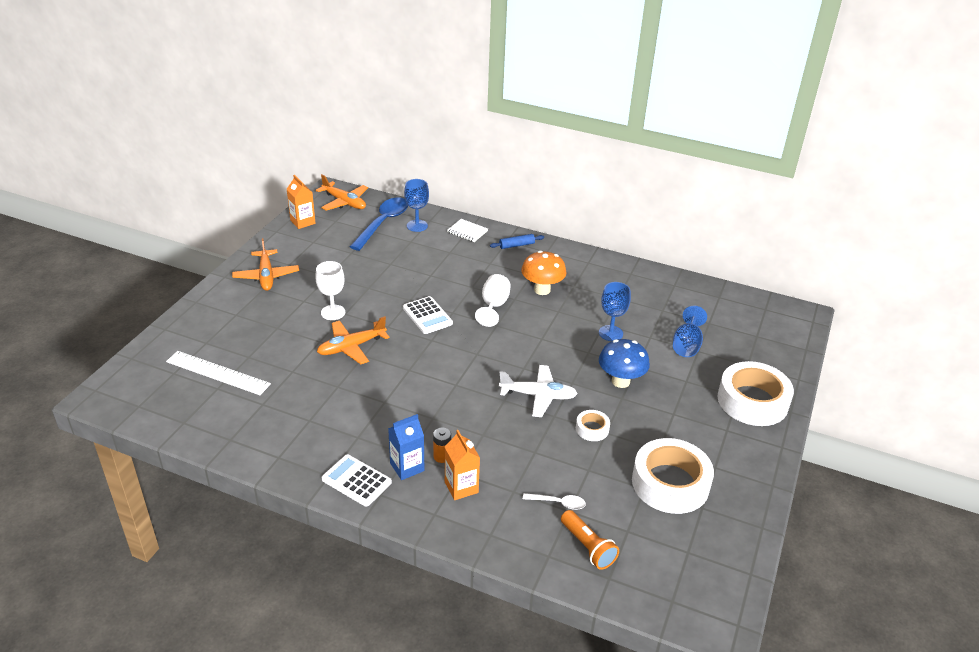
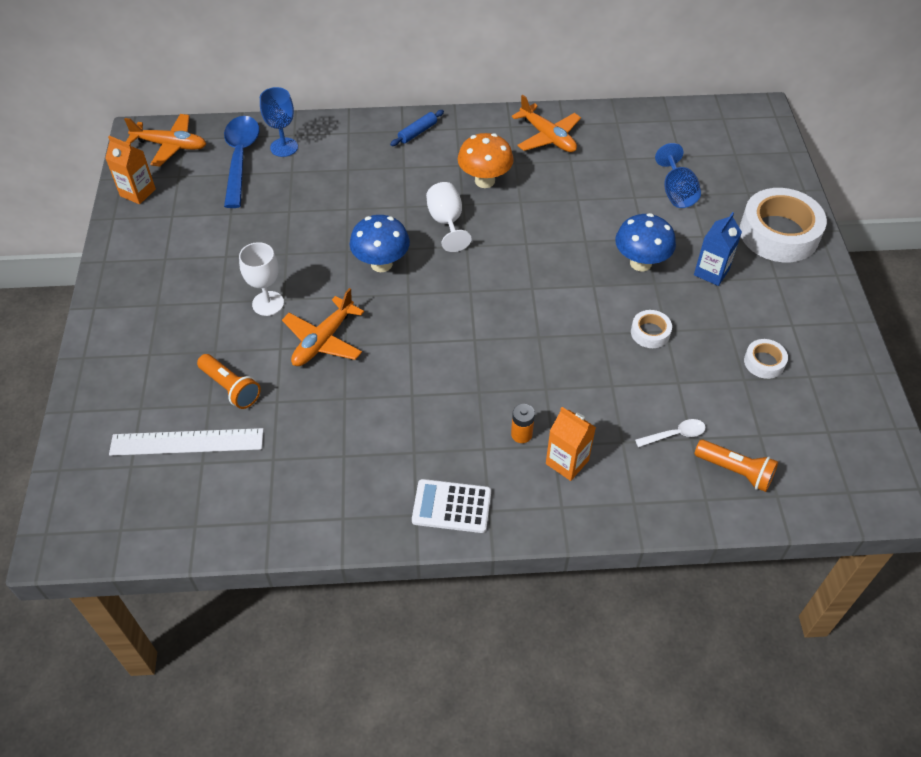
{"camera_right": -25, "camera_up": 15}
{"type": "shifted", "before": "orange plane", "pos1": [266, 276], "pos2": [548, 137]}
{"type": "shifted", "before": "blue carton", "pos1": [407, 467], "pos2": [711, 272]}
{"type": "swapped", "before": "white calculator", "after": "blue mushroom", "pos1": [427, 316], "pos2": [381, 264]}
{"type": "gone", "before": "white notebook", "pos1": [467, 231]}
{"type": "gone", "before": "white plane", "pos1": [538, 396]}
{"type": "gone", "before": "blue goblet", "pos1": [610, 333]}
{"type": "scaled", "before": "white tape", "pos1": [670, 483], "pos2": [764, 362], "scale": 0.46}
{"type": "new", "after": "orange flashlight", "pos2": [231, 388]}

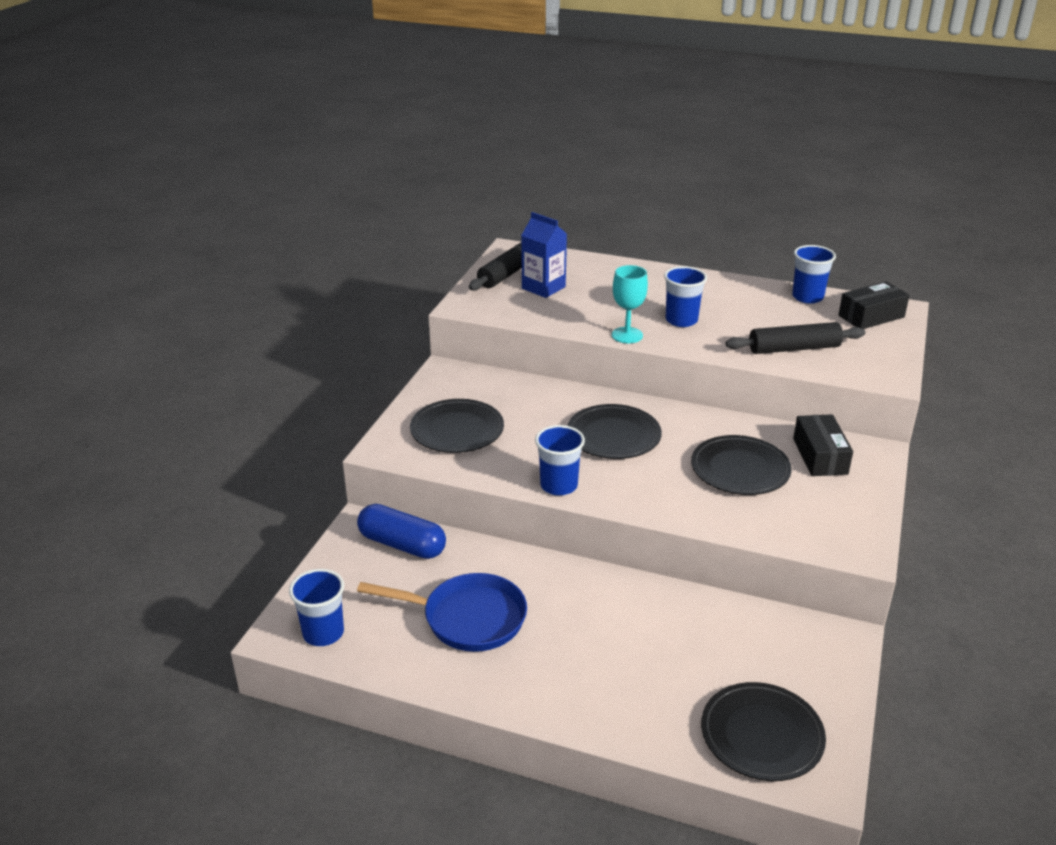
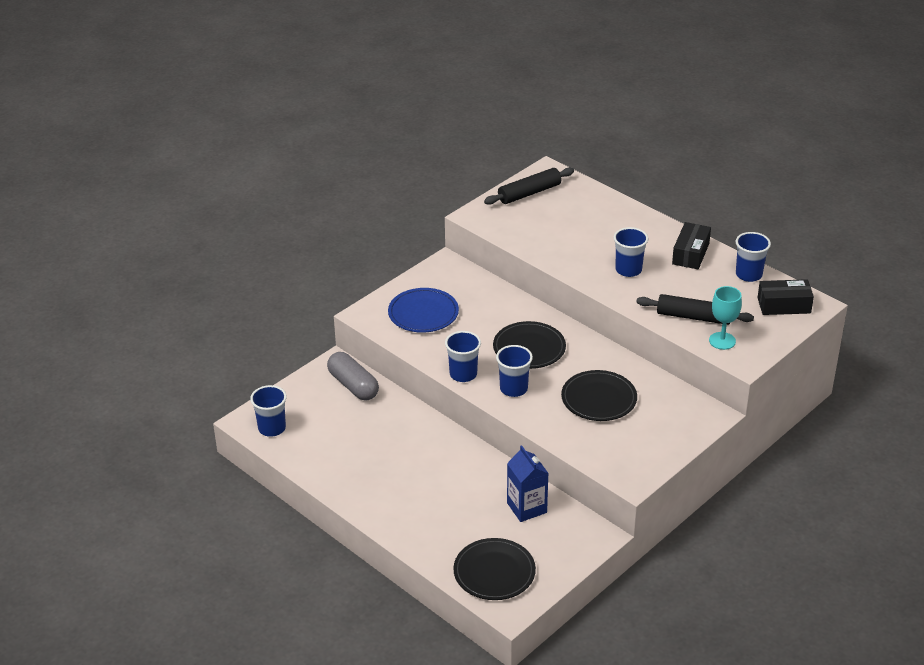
{"camera_right": 25, "camera_up": 5}
{"type": "repainted", "before": "blue capsule", "after": "grey capsule", "pos1": [402, 545], "pos2": [353, 385]}
{"type": "gone", "before": "blue pan", "pos1": [467, 618]}
{"type": "repainted", "before": "black plate", "after": "blue plate", "pos1": [457, 430], "pos2": [423, 313]}
{"type": "shifted", "before": "blue carton", "pos1": [543, 288], "pos2": [526, 508]}
{"type": "shifted", "before": "turquoise goblet", "pos1": [627, 335], "pos2": [722, 341]}
{"type": "shifted", "before": "black box", "pos1": [820, 456], "pos2": [690, 254]}
{"type": "new", "after": "blue cup", "pos2": [513, 389]}

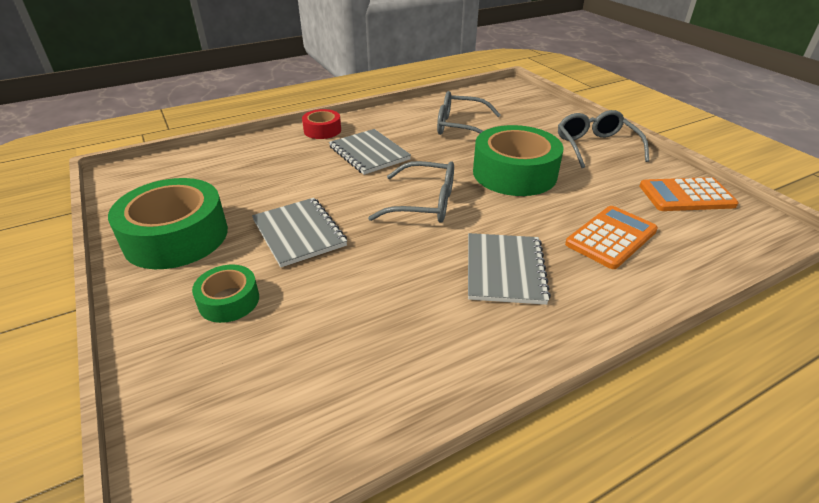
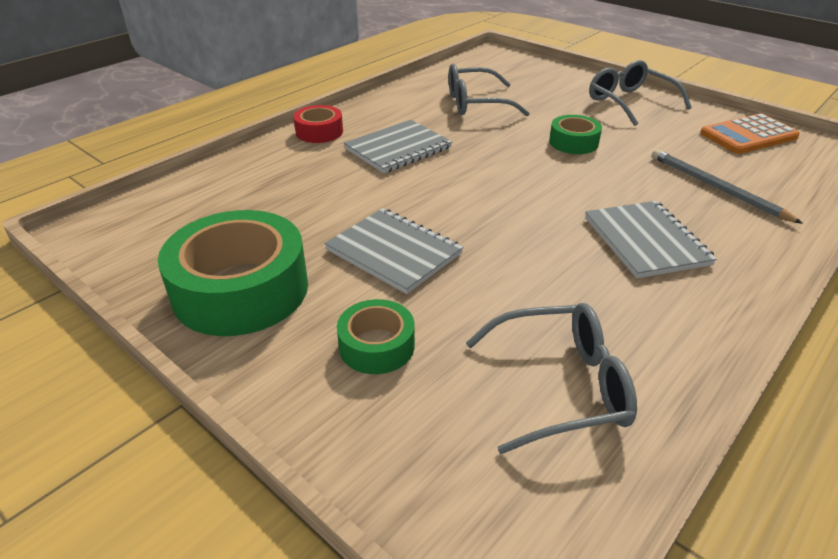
{"camera_right": -20, "camera_up": 0}
{"type": "rotated", "before": "grey notebook", "pos1": [369, 153], "pos2": [398, 148], "turn": -75}
{"type": "shifted", "before": "grey glasses", "pos1": [424, 203], "pos2": [561, 386]}
{"type": "scaled", "before": "green tape", "pos1": [514, 173], "pos2": [573, 142], "scale": 0.51}
{"type": "swapped", "before": "orange calculator", "after": "grey pencil", "pos1": [611, 237], "pos2": [716, 188]}

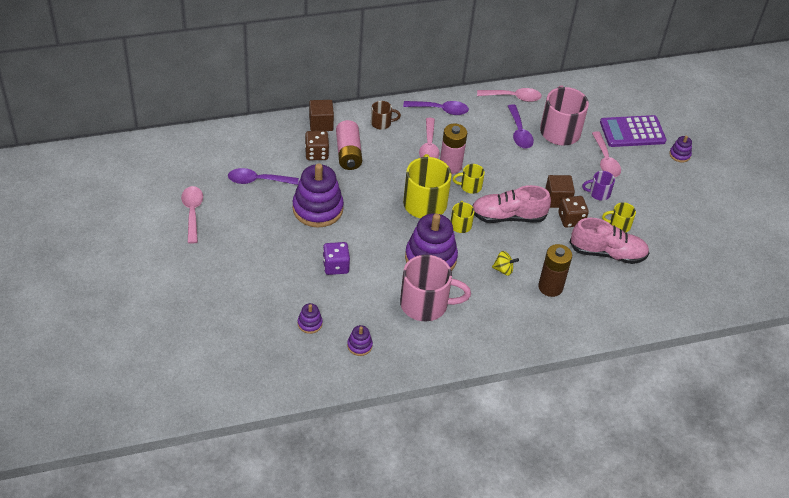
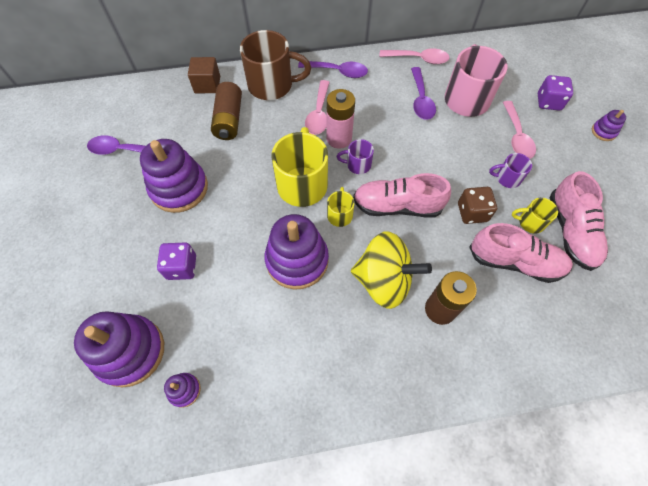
{"camera_right": 10, "camera_up": 15}
{"type": "gone", "before": "pink spoon", "pos1": [192, 212]}
{"type": "scaled", "before": "purple stacking toy", "pos1": [310, 323], "pos2": [130, 351], "scale": 2.21}
{"type": "gone", "before": "brown dice", "pos1": [316, 154]}
{"type": "repainted", "before": "pink battery", "after": "brown battery", "pos1": [348, 153], "pos2": [229, 120]}
{"type": "scaled", "before": "brown mug", "pos1": [381, 123], "pos2": [272, 85], "scale": 2.03}
{"type": "gone", "before": "pink mug", "pos1": [426, 304]}
{"type": "repainted", "before": "yellow mug", "after": "purple mug", "pos1": [470, 186], "pos2": [357, 165]}
{"type": "scaled", "before": "yellow spinning top", "pos1": [503, 269], "pos2": [383, 280], "scale": 2.33}
{"type": "gone", "before": "brown cube", "pos1": [557, 199]}
{"type": "swapped", "before": "purple calculator", "after": "purple dice", "pos1": [632, 132], "pos2": [548, 102]}
{"type": "new", "after": "pink shoe", "pos2": [571, 231]}

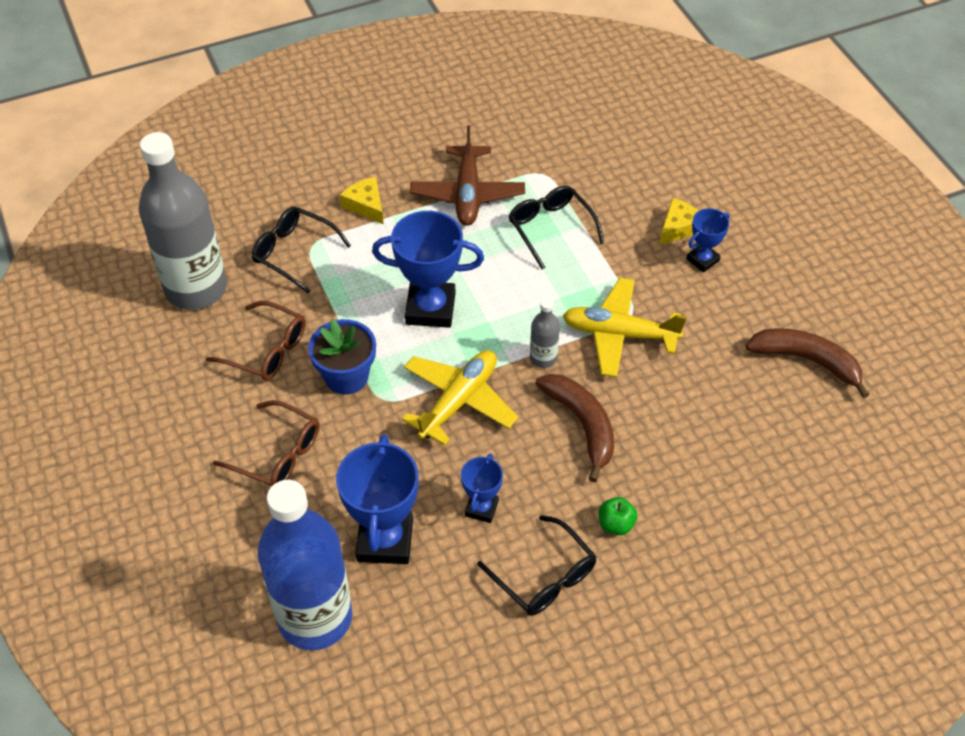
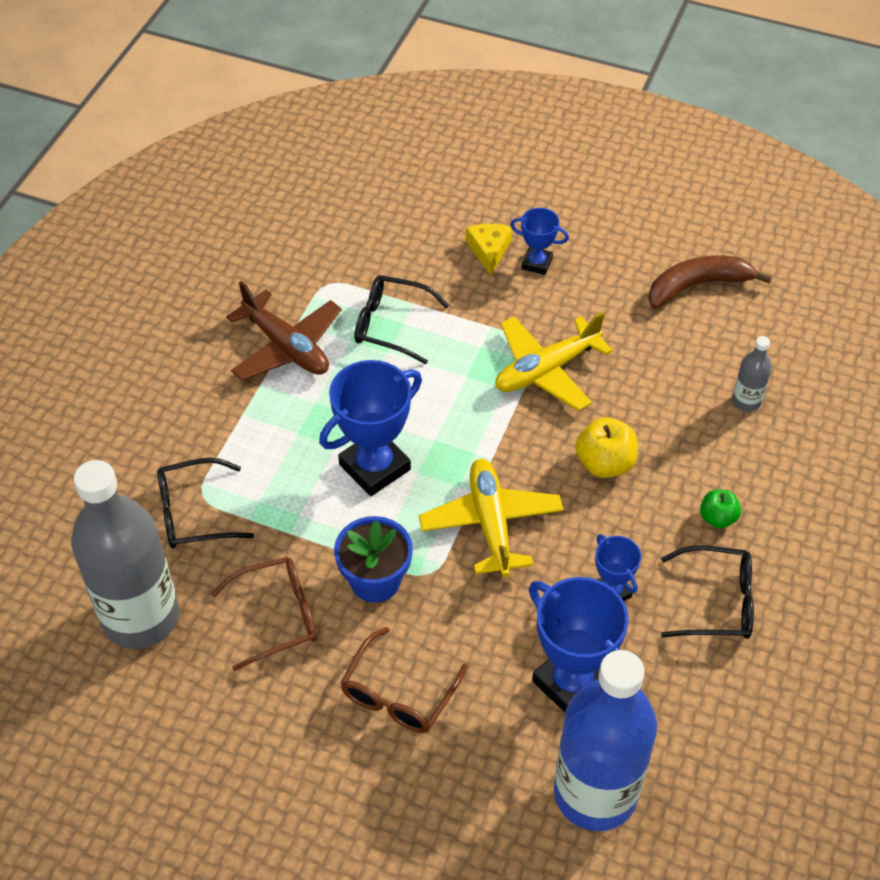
{"camera_right": -45, "camera_up": 0}
{"type": "rotated", "before": "brown glasses", "pos1": [277, 454], "pos2": [399, 694], "turn": 135}
{"type": "gone", "before": "yellow cheese", "pos1": [366, 205]}
{"type": "shifted", "before": "grey bottle", "pos1": [543, 358], "pos2": [746, 401]}
{"type": "swapped", "before": "brown banana", "after": "yellow apple", "pos1": [582, 425], "pos2": [605, 463]}
{"type": "rotated", "before": "blue trophy", "pos1": [702, 260], "pos2": [536, 263], "turn": -75}

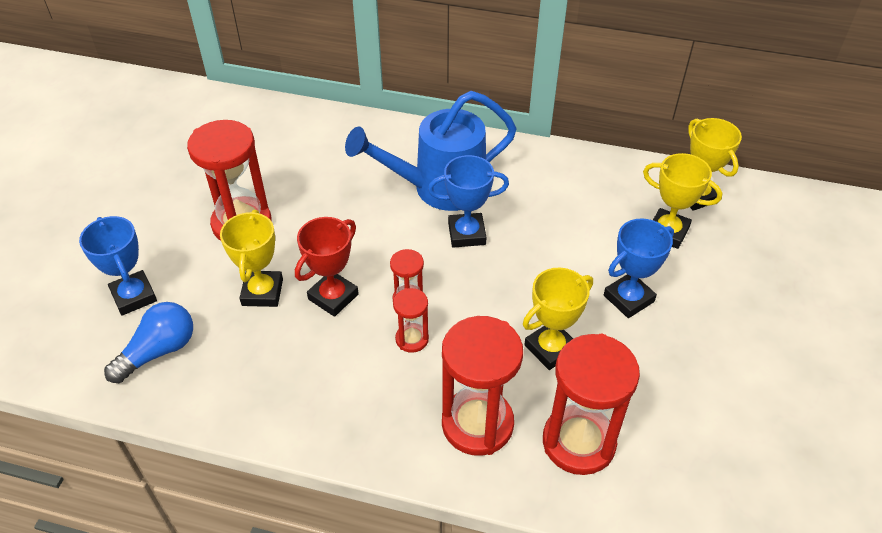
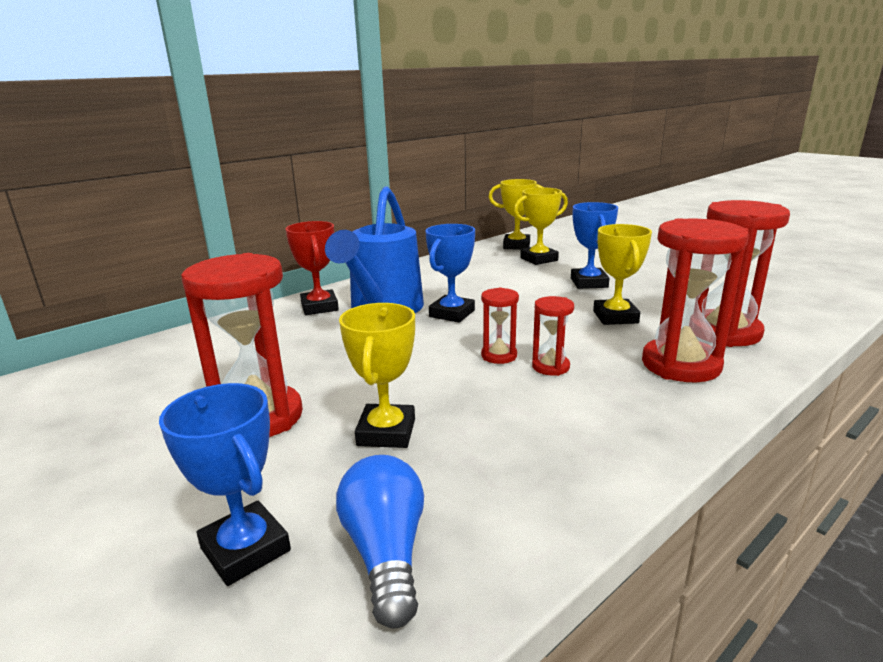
{"camera_right": -55, "camera_up": -25}
{"type": "rotated", "before": "blue trophy", "pos1": [134, 296], "pos2": [245, 549], "turn": 45}
{"type": "rotated", "before": "yellow trophy", "pos1": [262, 292], "pos2": [386, 432], "turn": 60}
{"type": "shifted", "before": "red trophy", "pos1": [333, 297], "pos2": [319, 307]}

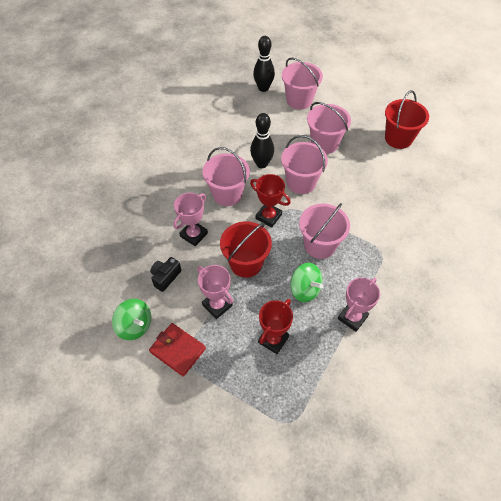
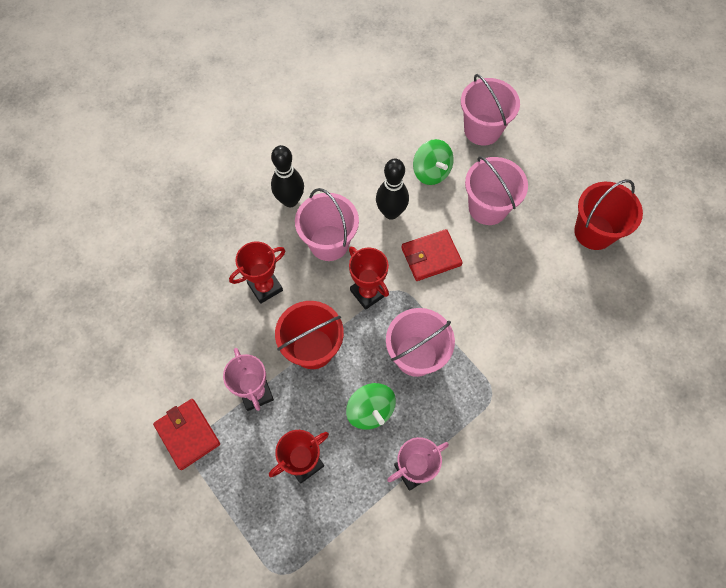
{"camera_right": 20, "camera_up": 10}
{"type": "shifted", "before": "green spinning top", "pos1": [135, 326], "pos2": [431, 172]}
{"type": "gone", "before": "black camera", "pos1": [165, 277]}
{"type": "repainted", "before": "pink trophy", "after": "red trophy", "pos1": [193, 235], "pos2": [265, 287]}
{"type": "shifted", "before": "black bowling pin", "pos1": [263, 88], "pos2": [290, 200]}
{"type": "swapped", "before": "pink bucket", "after": "red wallet", "pos1": [301, 182], "pos2": [431, 257]}

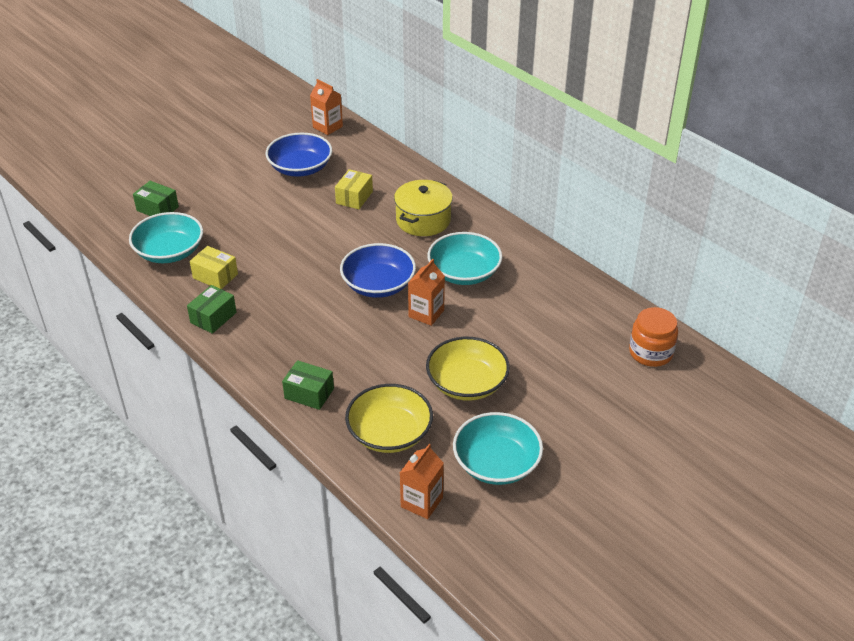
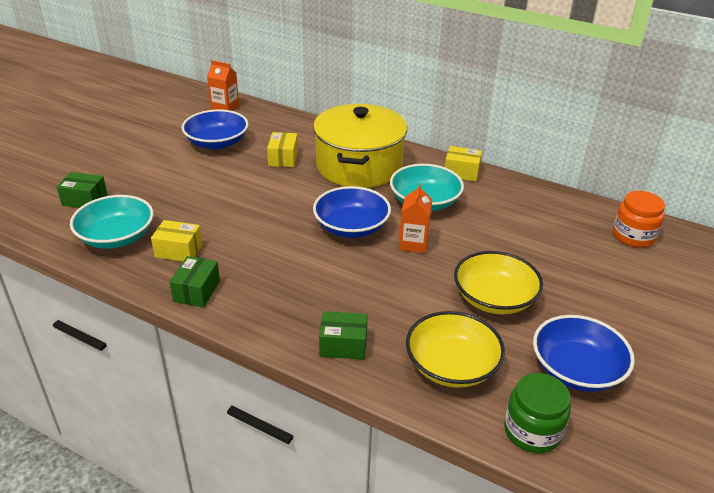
{"camera_right": -20, "camera_up": -5}
{"type": "scaled", "before": "yellow pot", "pos1": [423, 220], "pos2": [359, 166], "scale": 1.62}
{"type": "swapped", "before": "orange carton", "after": "green jar", "pos1": [421, 502], "pos2": [532, 431]}
{"type": "repainted", "before": "turquoise bowl", "after": "blue bowl", "pos1": [496, 463], "pos2": [576, 369]}
{"type": "new", "after": "yellow box", "pos2": [461, 172]}

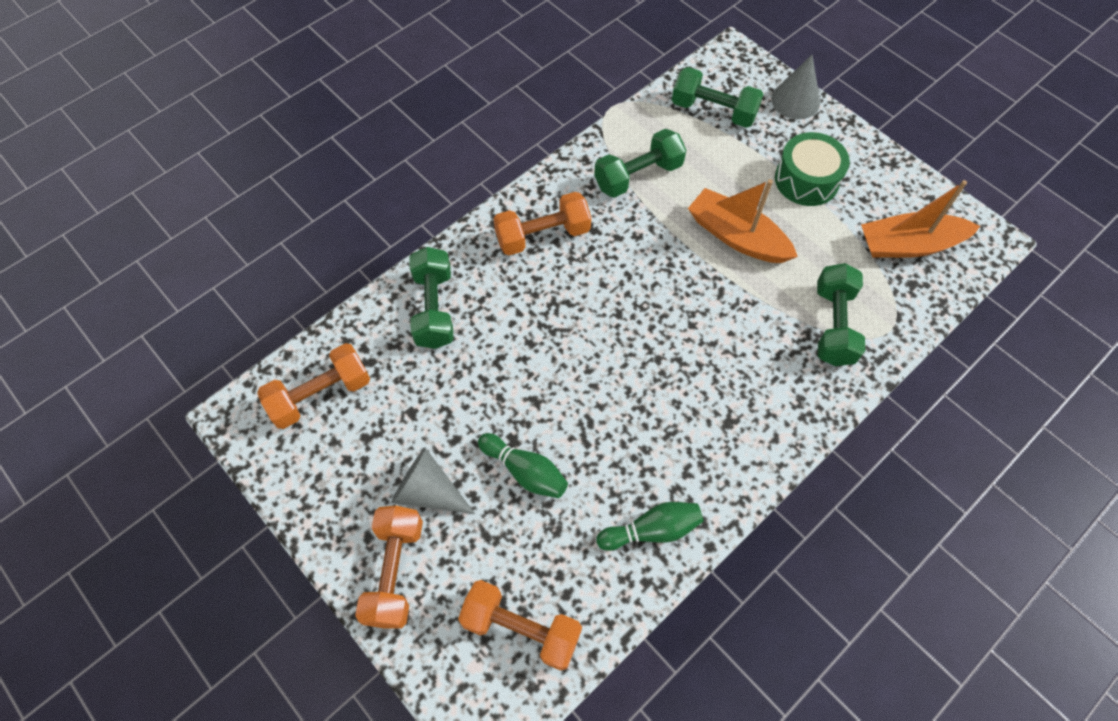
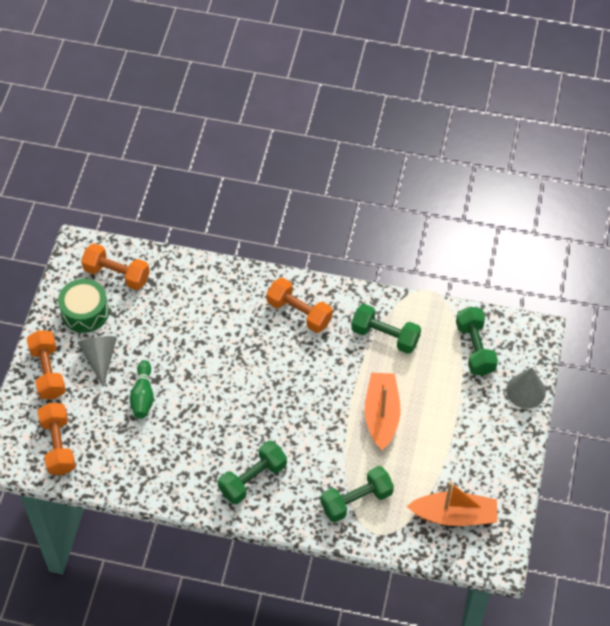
{"camera_right": 55, "camera_up": -5}
{"type": "rotated", "before": "orange dumbbell", "pos1": [395, 572], "pos2": [48, 372], "turn": -75}
{"type": "shifted", "before": "green dumbbell", "pos1": [434, 308], "pos2": [253, 479]}
{"type": "gone", "before": "green bowling pin", "pos1": [652, 530]}
{"type": "shifted", "before": "green drum", "pos1": [806, 180], "pos2": [85, 312]}
{"type": "rotated", "before": "orange boat", "pos1": [909, 245], "pos2": [454, 515], "turn": 135}

